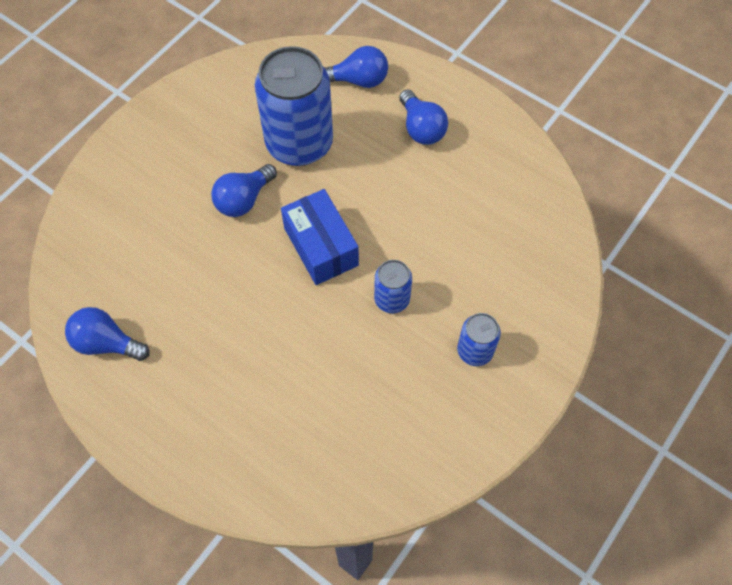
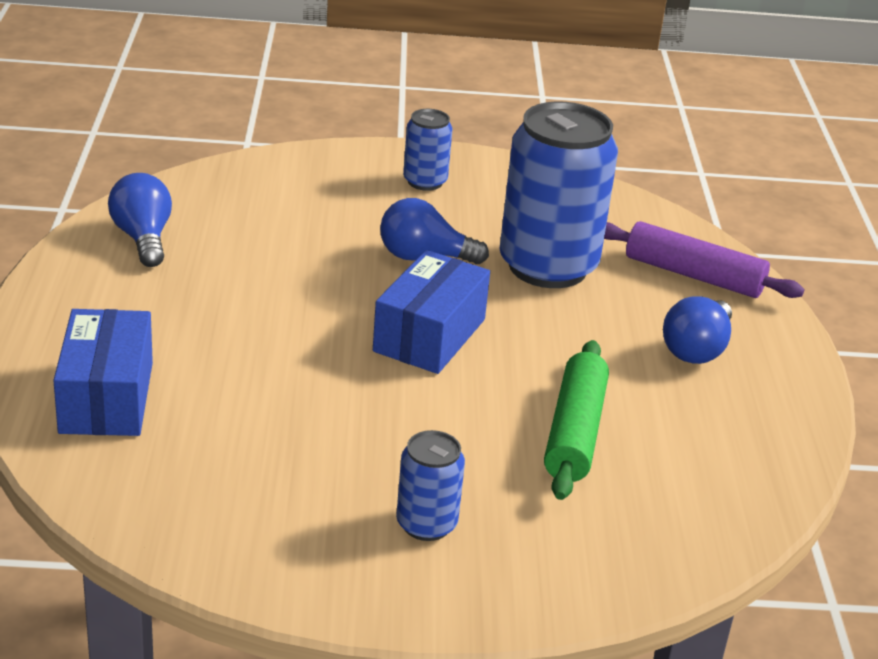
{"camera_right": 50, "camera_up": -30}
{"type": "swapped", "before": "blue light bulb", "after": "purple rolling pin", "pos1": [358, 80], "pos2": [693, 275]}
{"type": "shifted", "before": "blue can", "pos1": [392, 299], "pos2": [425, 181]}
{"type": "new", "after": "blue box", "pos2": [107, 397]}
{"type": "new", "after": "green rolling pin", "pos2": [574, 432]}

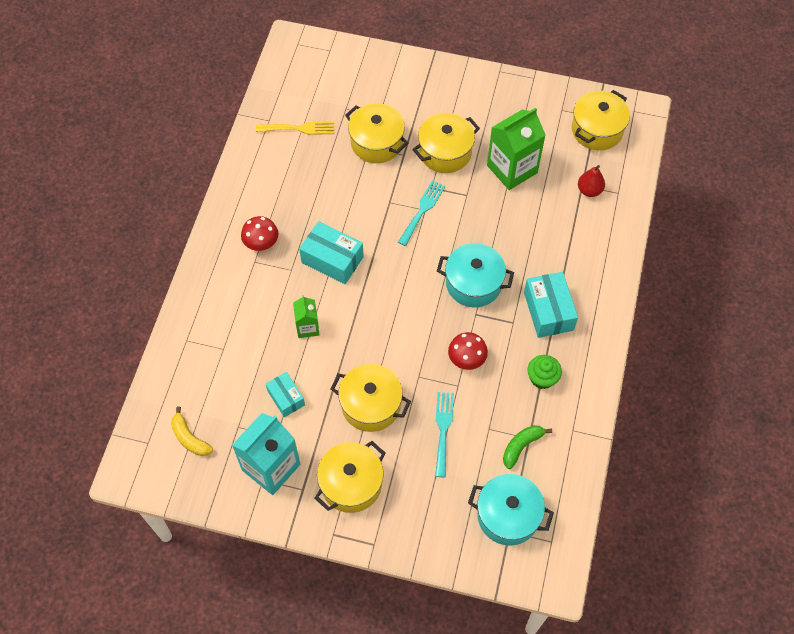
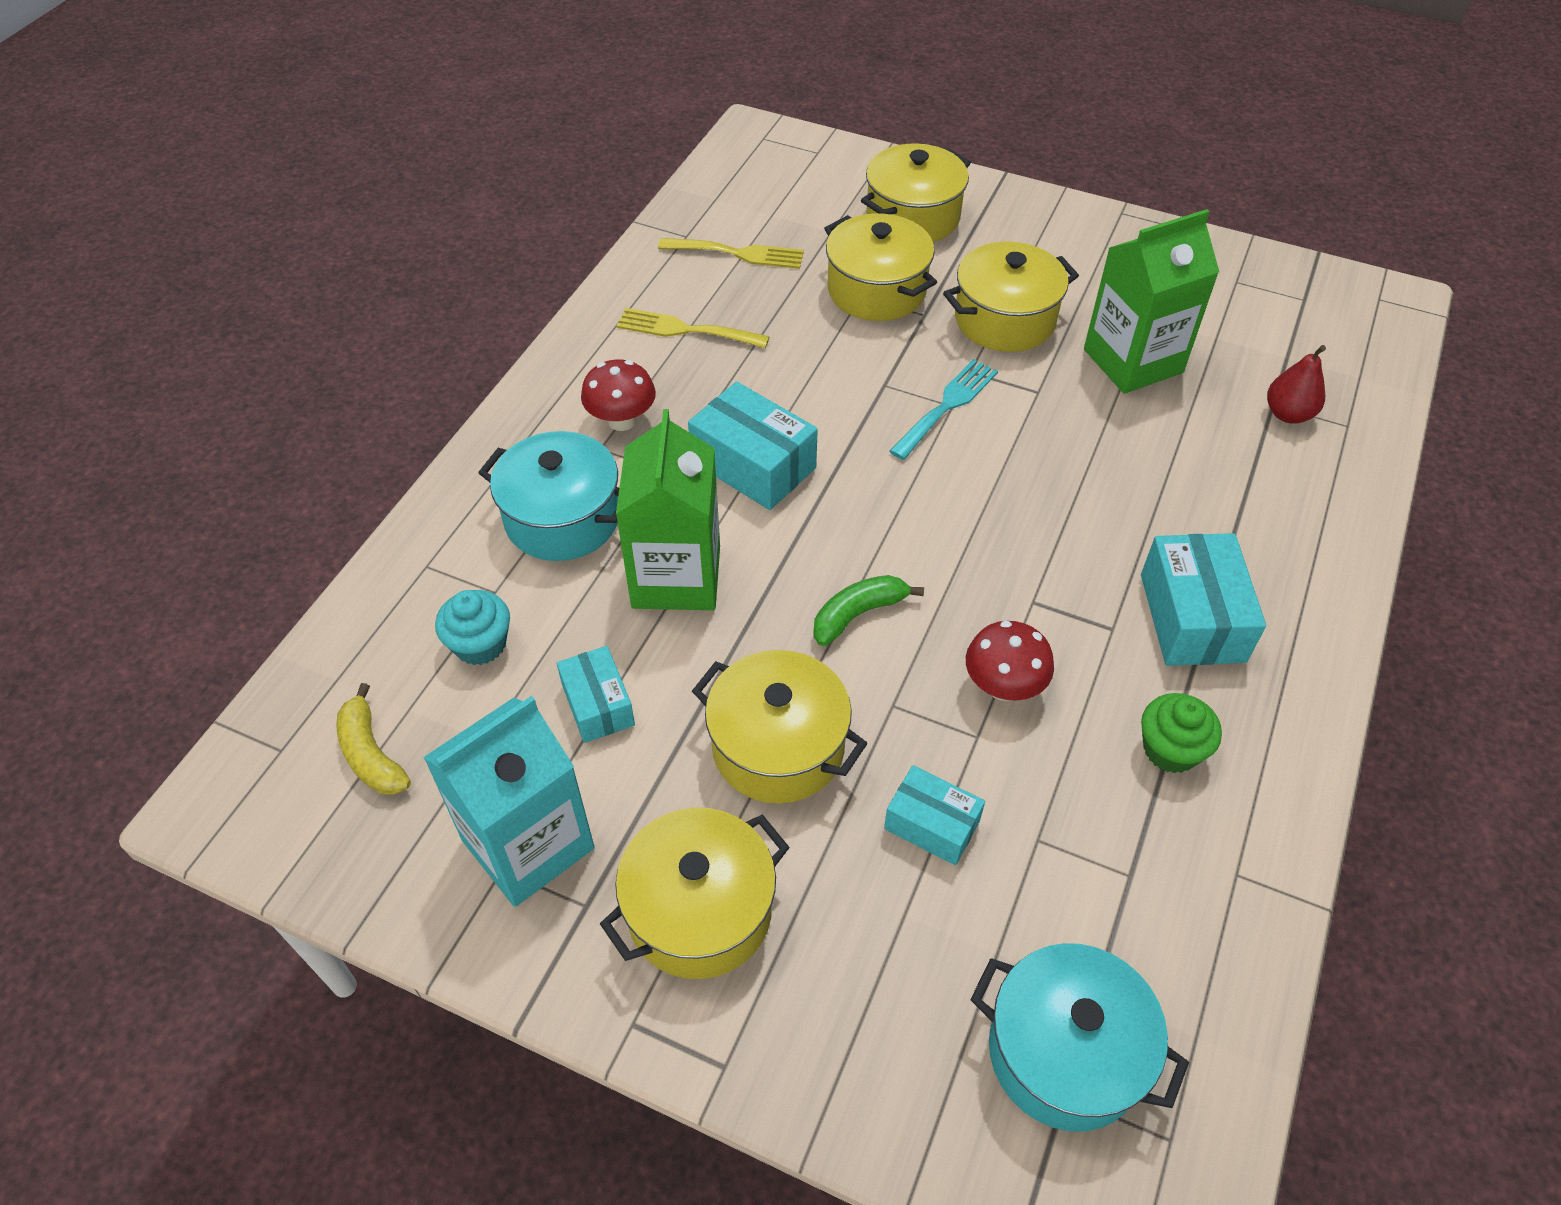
{"camera_right": 10, "camera_up": -10}
{"type": "scaled", "before": "green carton", "pos1": [307, 327], "pos2": [676, 577], "scale": 1.86}
{"type": "swapped", "before": "turquoise fork", "after": "turquoise box", "pos1": [443, 430], "pos2": [931, 825]}
{"type": "shifted", "before": "turquoise pot", "pos1": [473, 283], "pos2": [562, 518]}
{"type": "shifted", "before": "green banana", "pos1": [521, 446], "pos2": [858, 614]}
{"type": "shifted", "before": "yellow pot", "pos1": [597, 130], "pos2": [913, 217]}
{"type": "new", "after": "turquoise cupcake", "pos2": [480, 644]}
{"type": "new", "after": "yellow fork", "pos2": [685, 330]}

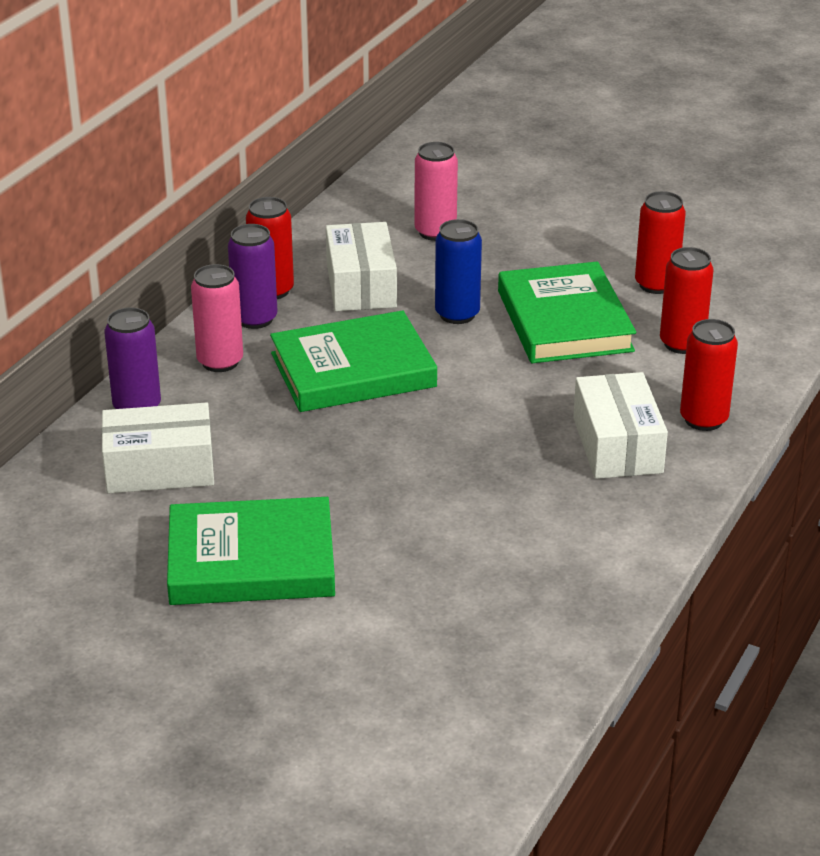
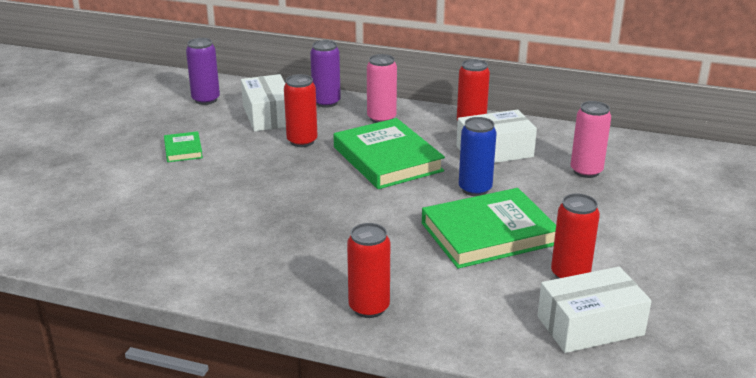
{"camera_right": 80, "camera_up": -5}
{"type": "scaled", "before": "green book", "pos1": [251, 560], "pos2": [183, 150], "scale": 0.47}
{"type": "shifted", "before": "purple can", "pos1": [255, 319], "pos2": [206, 100]}
{"type": "shifted", "before": "white box", "pos1": [617, 445], "pos2": [590, 325]}
{"type": "shifted", "before": "red can", "pos1": [682, 344], "pos2": [302, 141]}

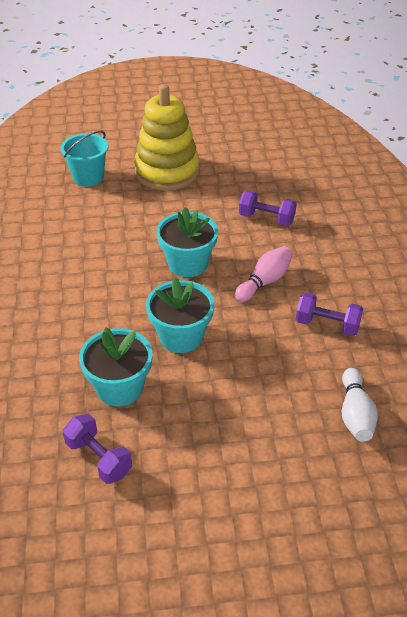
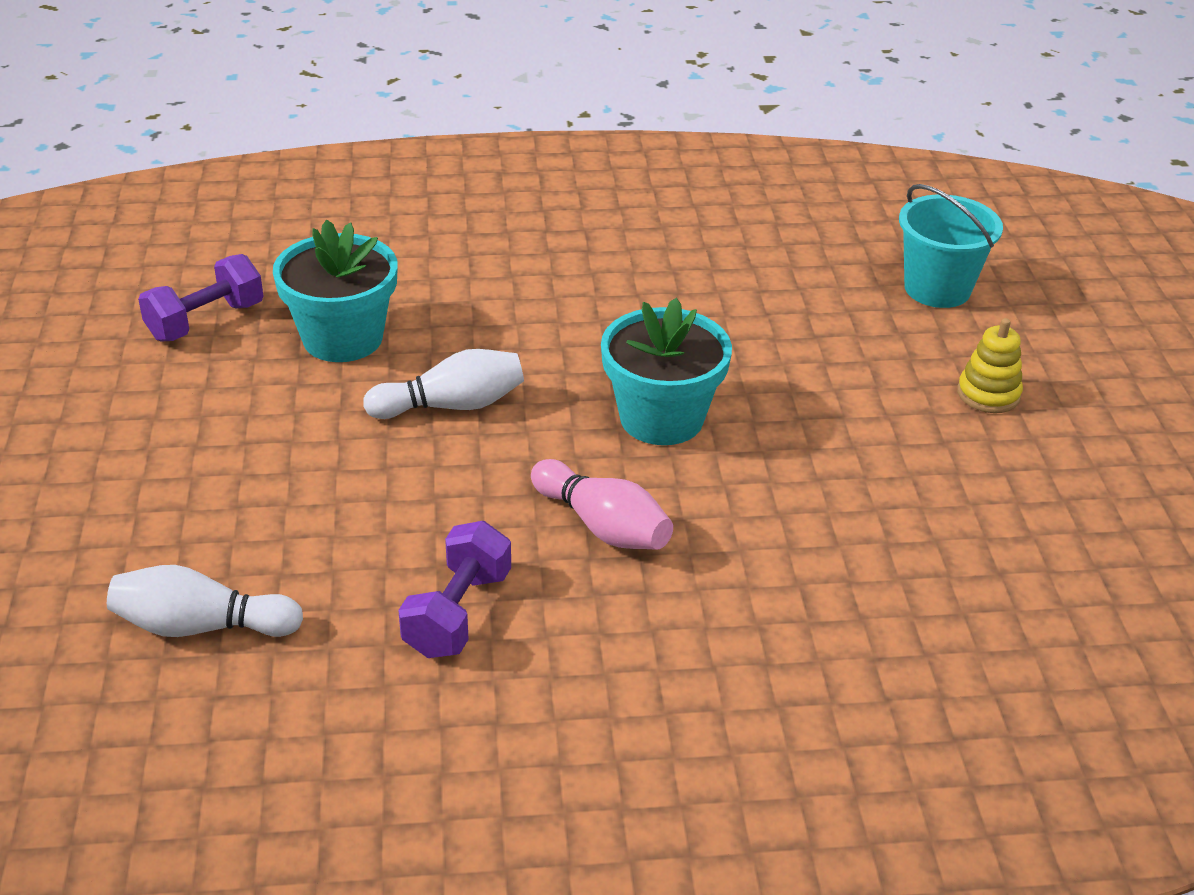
{"camera_right": 90, "camera_up": -5}
{"type": "scaled", "before": "yellow stacking toy", "pos1": [167, 171], "pos2": [988, 394], "scale": 0.41}
{"type": "swapped", "before": "turquoise flower pot", "after": "white bowling pin", "pos1": [181, 336], "pos2": [452, 405]}
{"type": "gone", "before": "purple dumbbell", "pos1": [266, 219]}

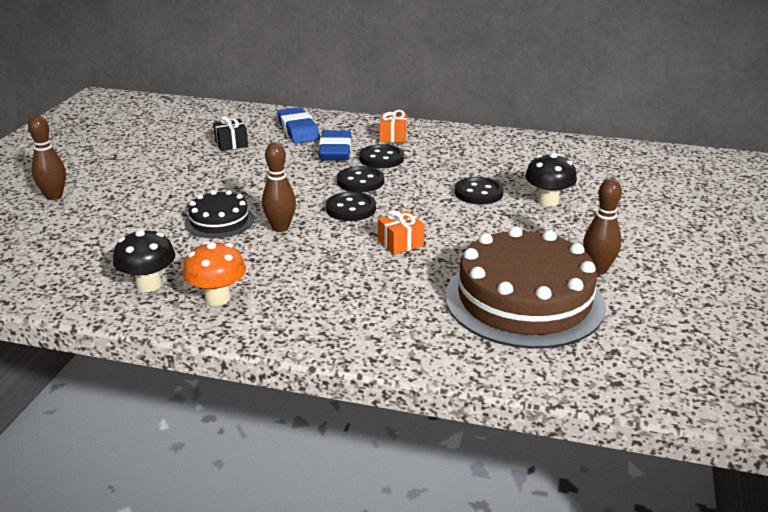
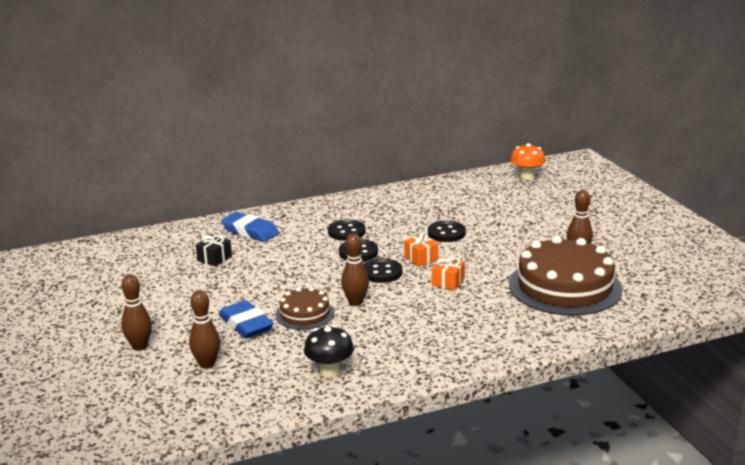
{"camera_right": -35, "camera_up": -5}
{"type": "shifted", "before": "orange mushroom", "pos1": [217, 298], "pos2": [527, 177]}
{"type": "repainted", "before": "black cake", "after": "brown cake", "pos1": [219, 221], "pos2": [305, 314]}
{"type": "shifted", "before": "blue eraser", "pos1": [335, 151], "pos2": [246, 324]}
{"type": "shifted", "before": "orange gift", "pos1": [393, 137], "pos2": [421, 258]}
{"type": "gone", "before": "black mushroom", "pos1": [548, 201]}
{"type": "new", "after": "brown bowling pin", "pos2": [207, 364]}

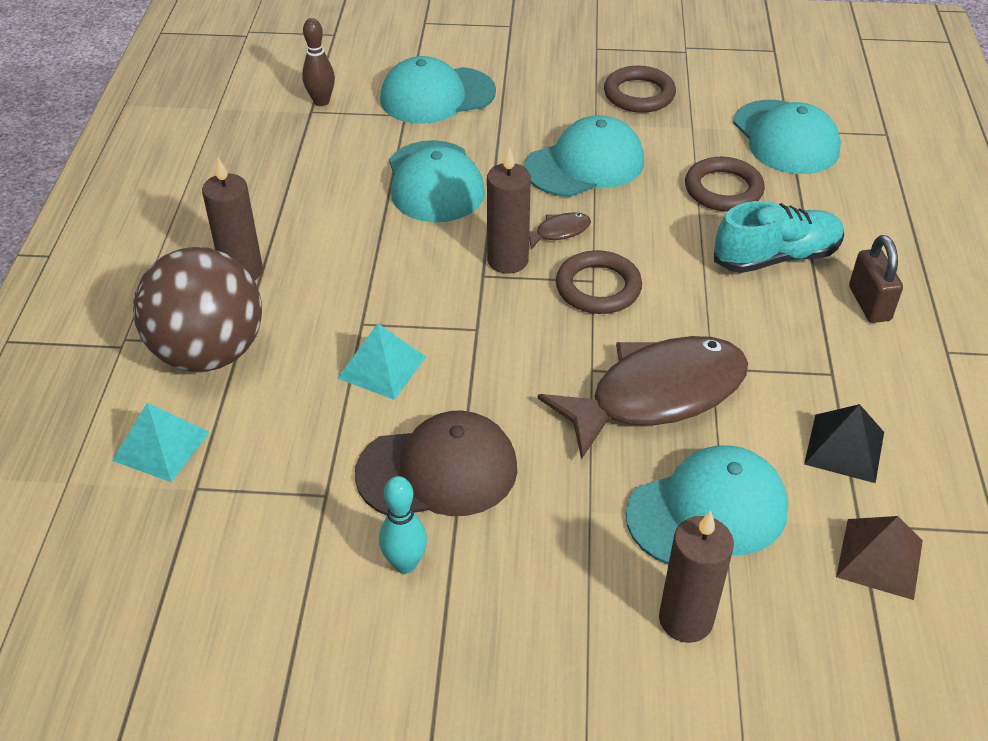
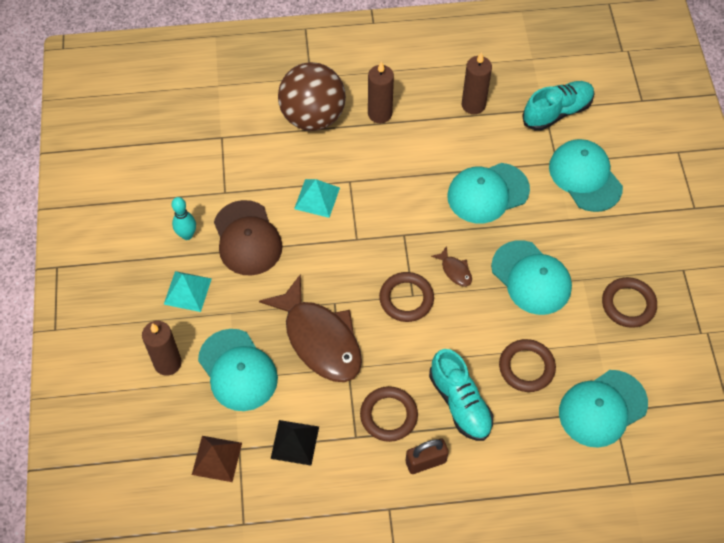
{"camera_right": 80, "camera_up": 15}
{"type": "shifted", "before": "turquoise pyramid", "pos1": [161, 446], "pos2": [187, 291]}
{"type": "swapped", "before": "brown bowling pin", "after": "turquoise shoe", "pos1": [321, 101], "pos2": [557, 112]}
{"type": "shifted", "before": "brown candle", "pos1": [507, 260], "pos2": [473, 105]}
{"type": "new", "after": "brown ring", "pos2": [388, 415]}

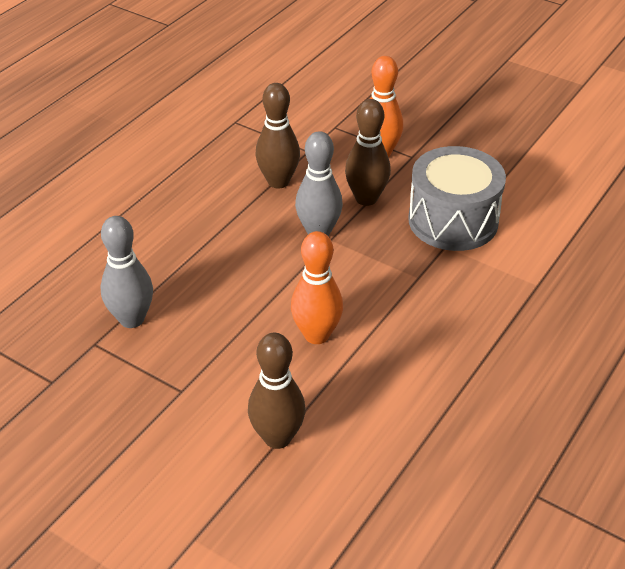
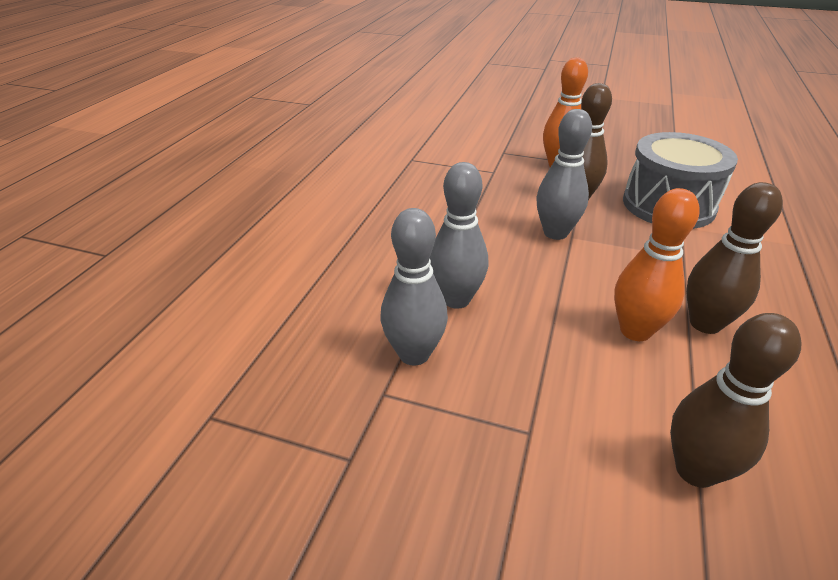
{"camera_right": -15, "camera_up": -5}
{"type": "shifted", "before": "brown bowling pin", "pos1": [278, 181], "pos2": [705, 324]}
{"type": "new", "after": "grey bowling pin", "pos2": [456, 299]}

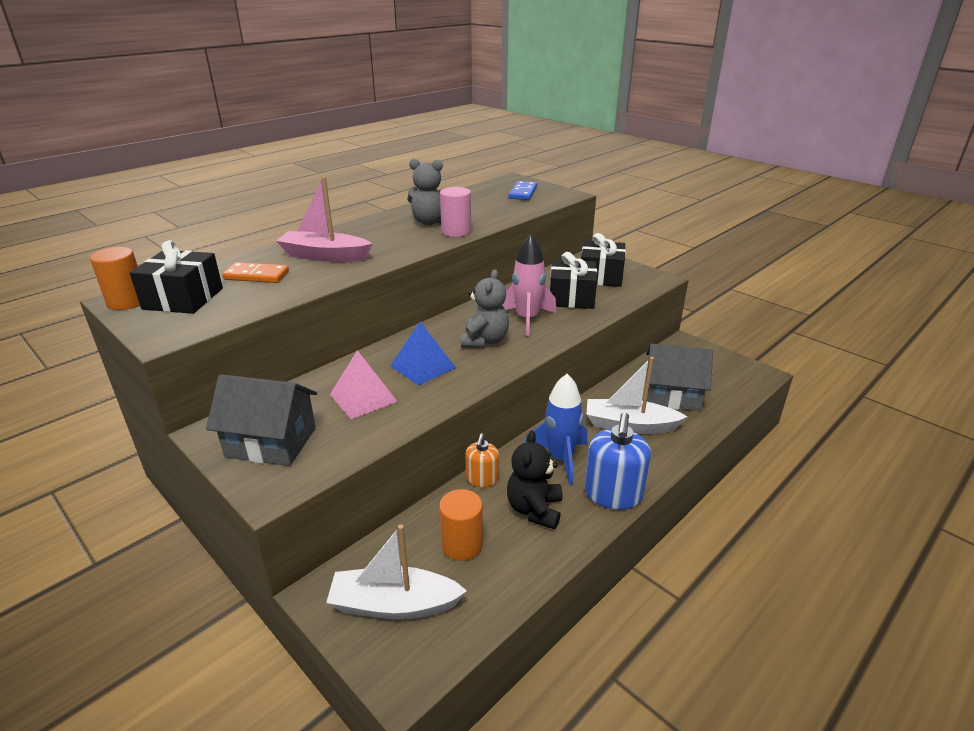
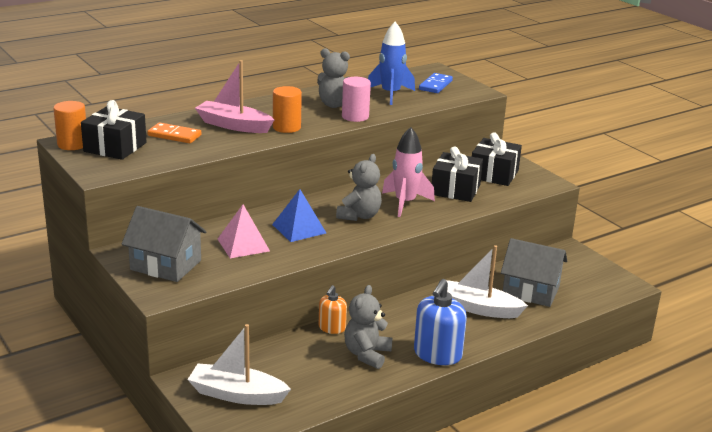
{"camera_right": 10, "camera_up": -5}
{"type": "shifted", "before": "orange cylinder", "pos1": [462, 545], "pos2": [286, 127]}
{"type": "repainted", "before": "black teddy bear", "after": "grey teddy bear", "pos1": [534, 509], "pos2": [367, 354]}
{"type": "shifted", "before": "blue rocket", "pos1": [560, 459], "pos2": [390, 94]}

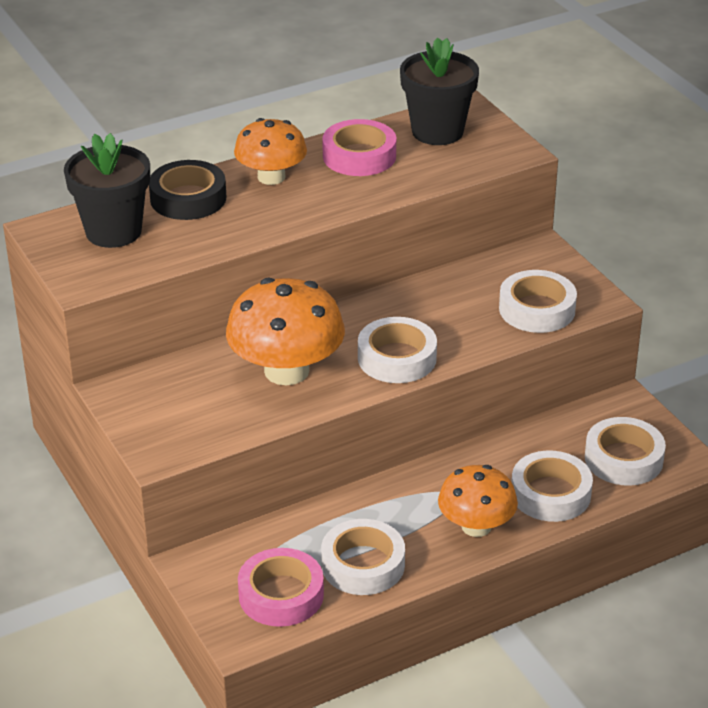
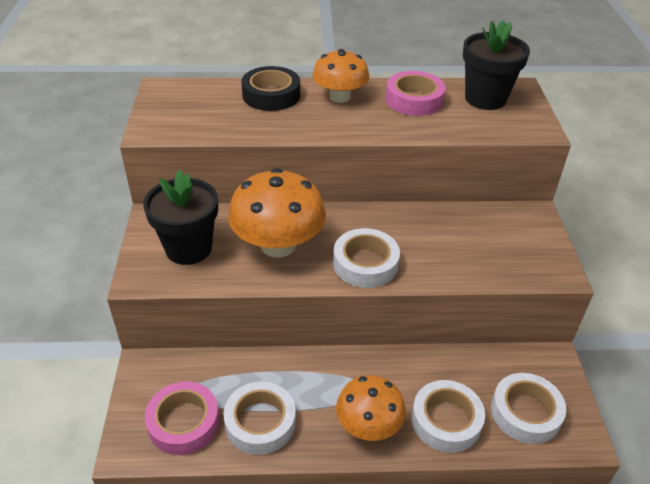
{"camera_right": 25, "camera_up": 5}
{"type": "shifted", "before": "black flower pot", "pos1": [113, 231], "pos2": [188, 248]}
{"type": "gone", "before": "white tape", "pos1": [537, 309]}

